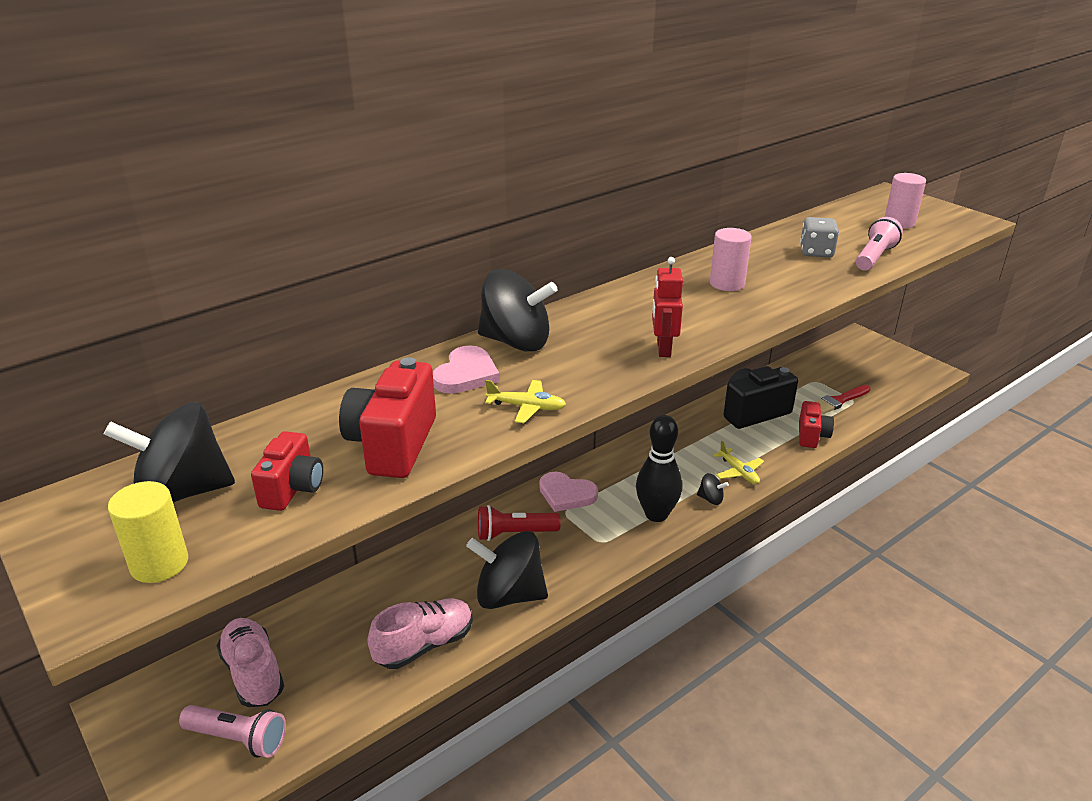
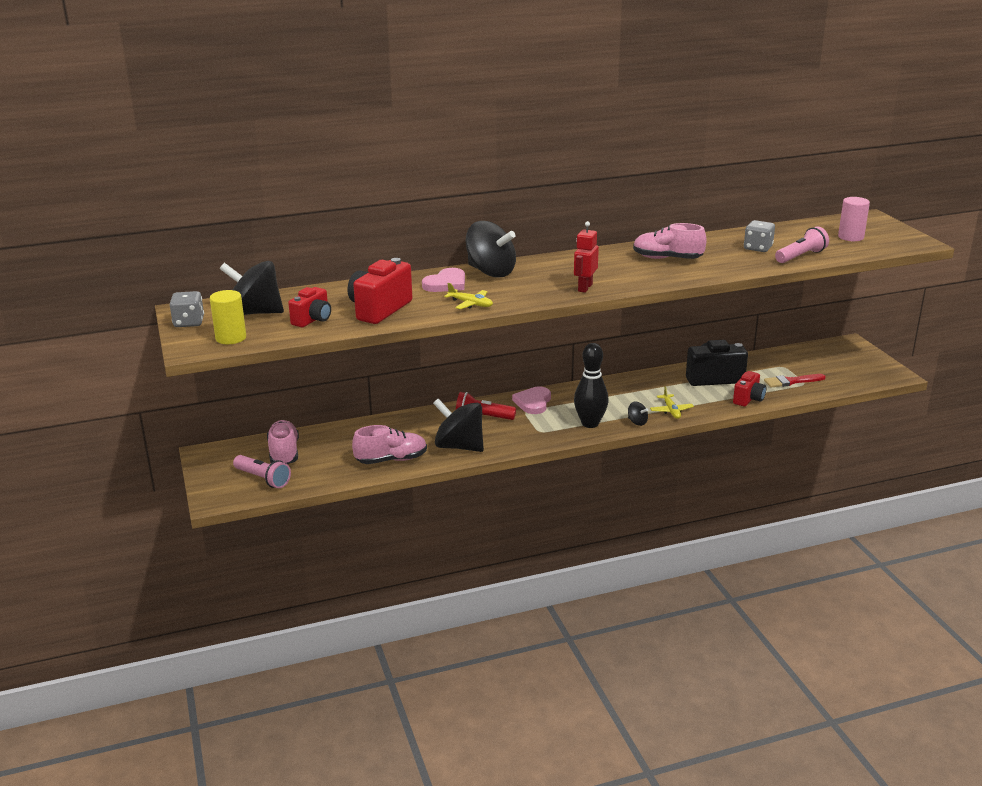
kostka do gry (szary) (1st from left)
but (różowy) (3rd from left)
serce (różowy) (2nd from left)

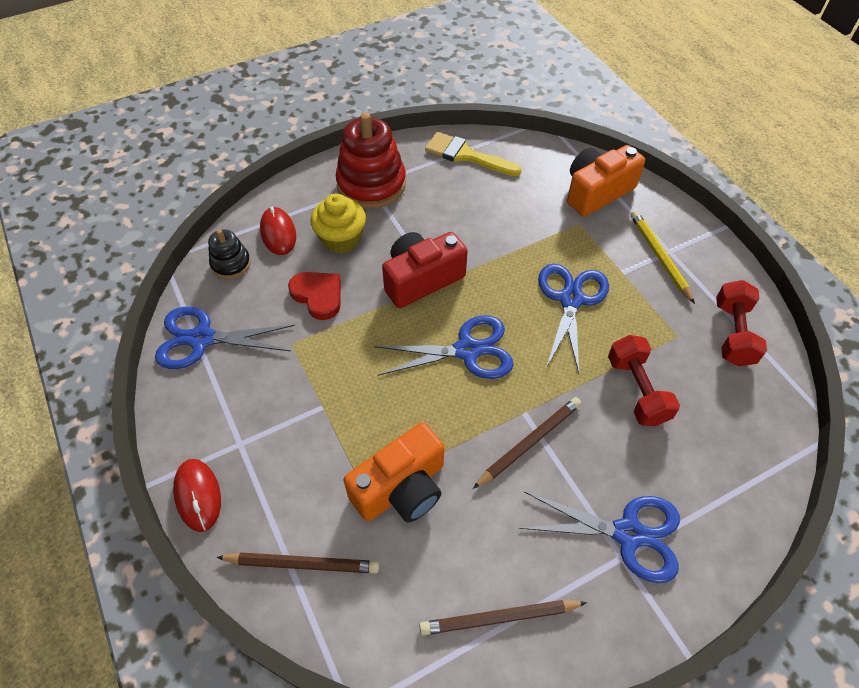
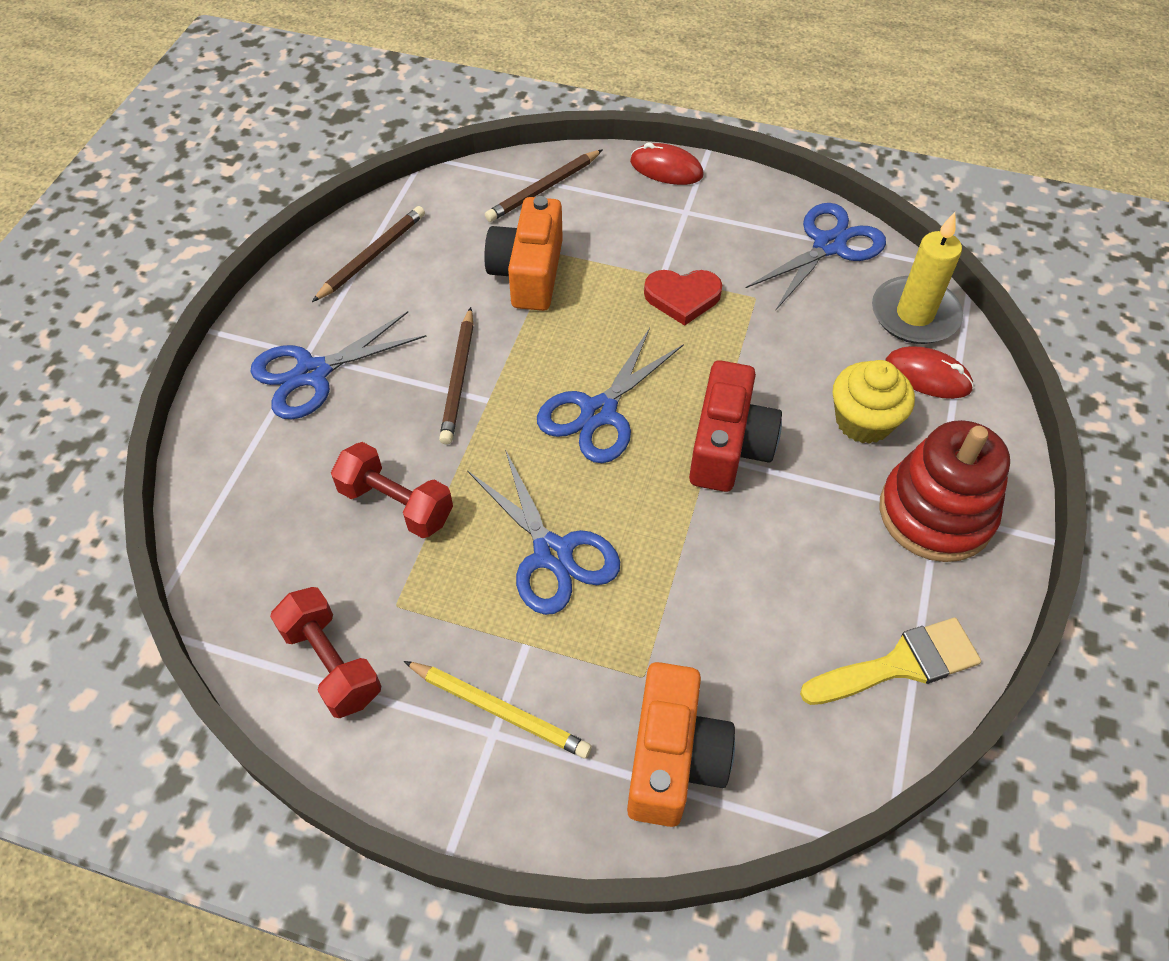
serce (czerwony)
świeca (żółty)

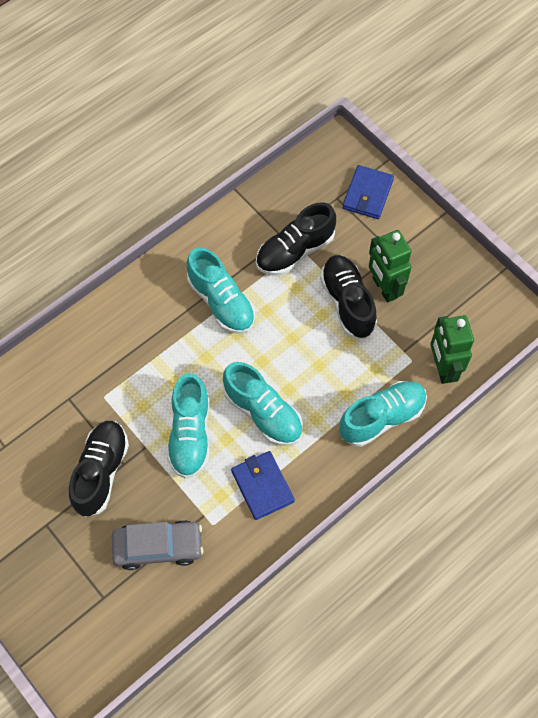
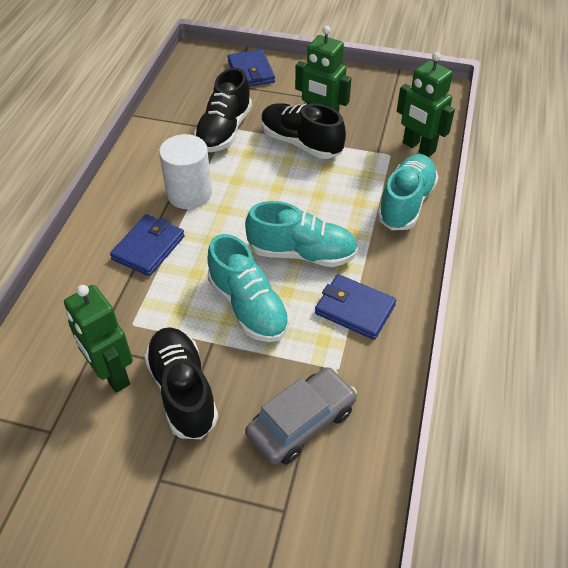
robot (zielony) (1st from left)
portfel (niebieski) (1st from left)
walec (biały)

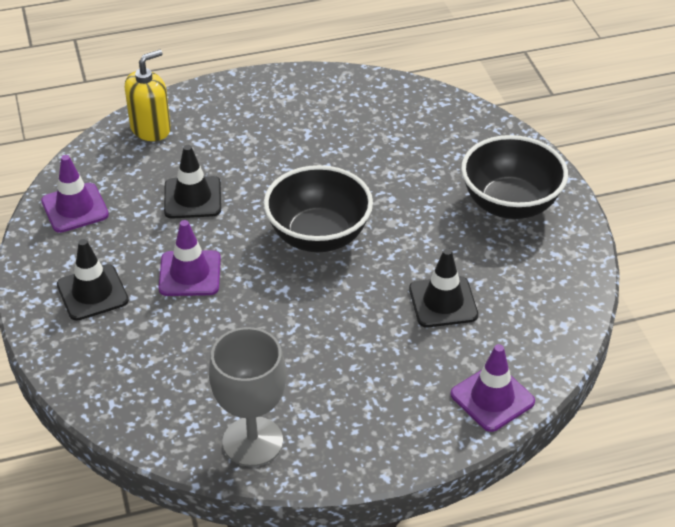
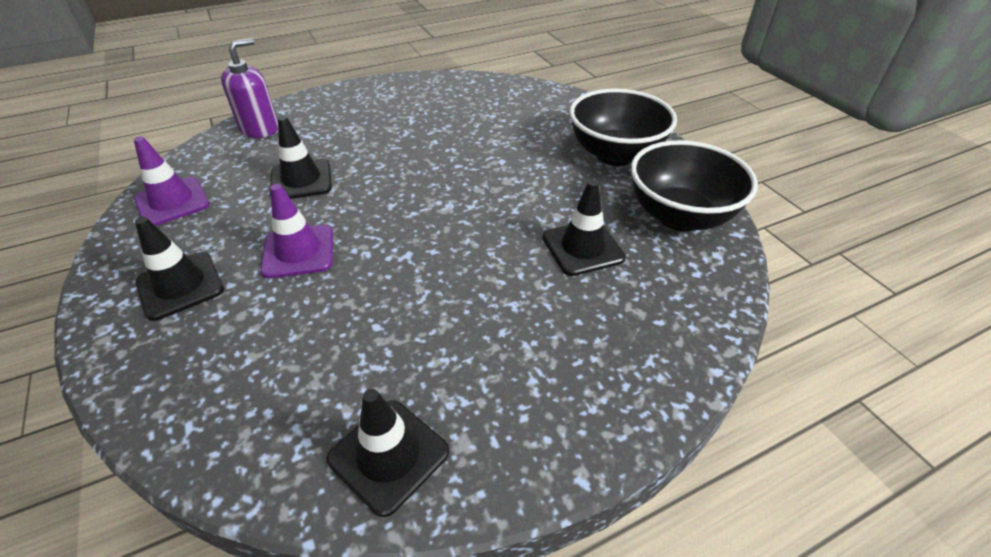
pachołek (fioletowy) (3rd from left in the first image)
miska (czarny) (2nd from left)
pachołek (czarny) (3rd from left)
dozownik mydła (fioletowy)

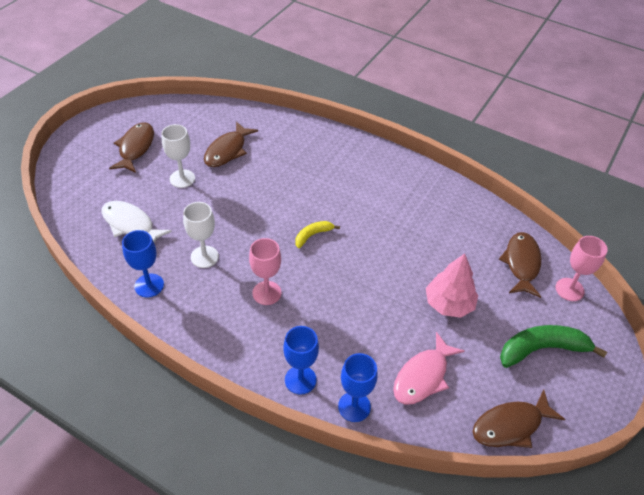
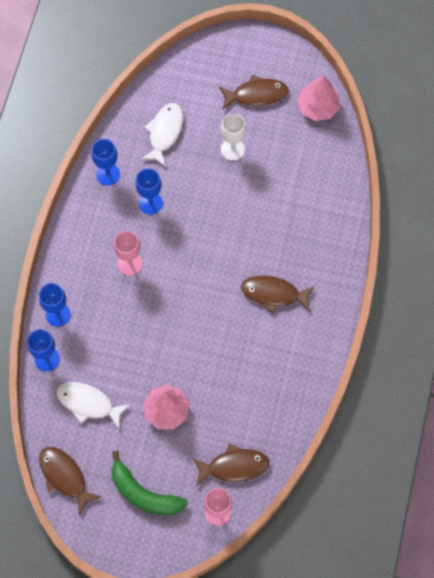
banan (żółty)
drzewko (różowy) (2nd from left)
ryba (brązowy) (4th from left)
kielich (niebieski) (4th from left)
ryba (biały) (1st from left)
banan (zielony)

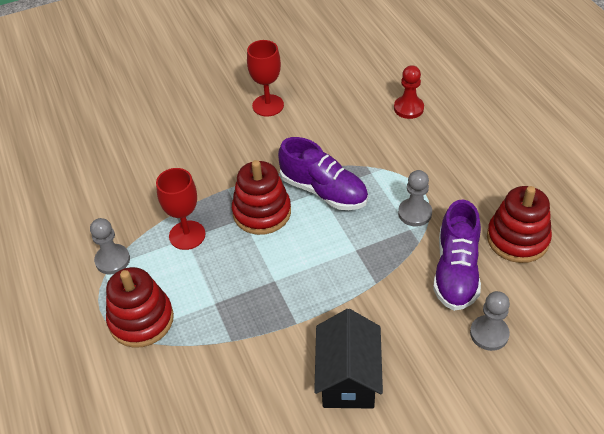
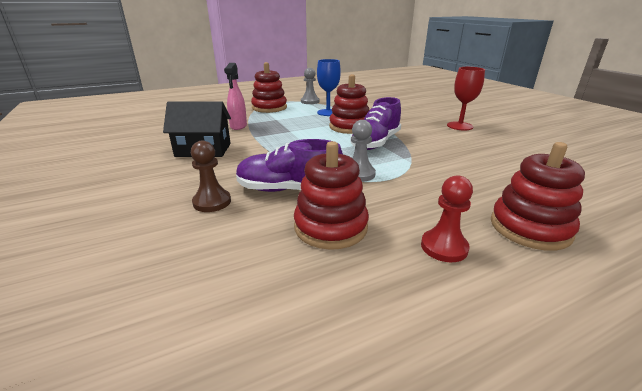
spryskiwacz (różowy)
zabawka nakładanka (czerwony) (4th from left)
pionek (czerwony)
kielich (niebieski)
pionek (brązowy)

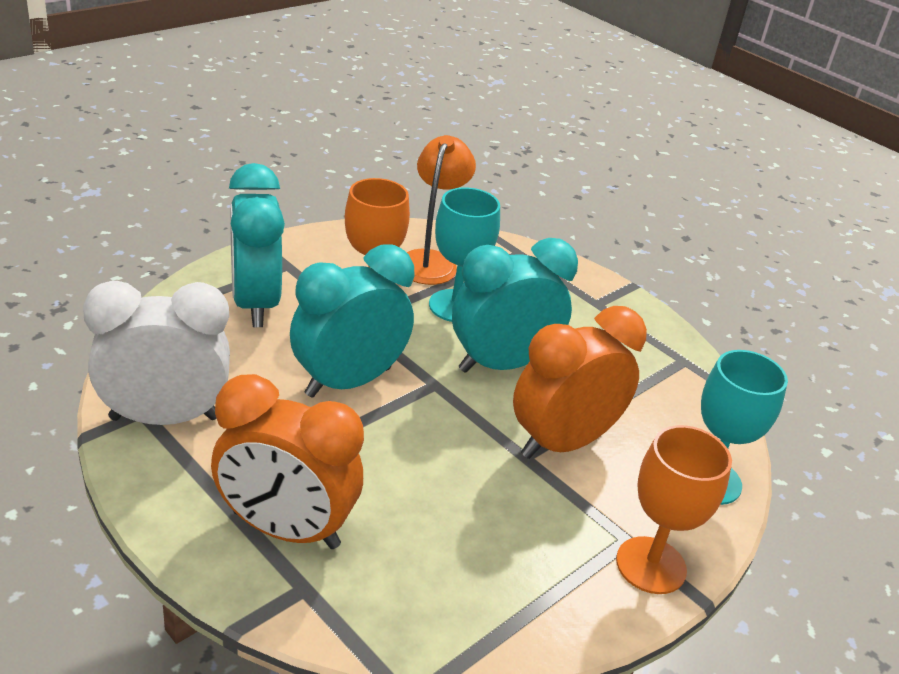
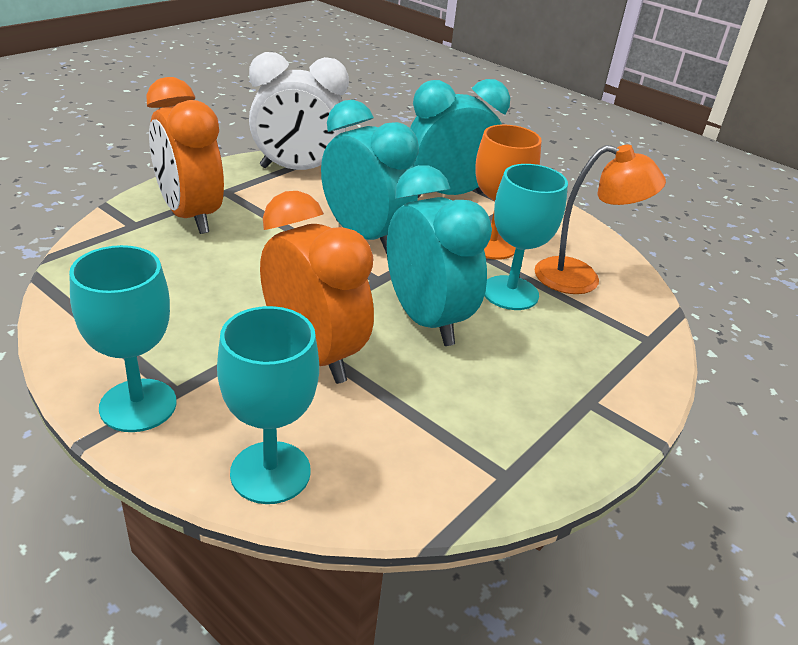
kielich (turkusowy) (1st from left)
budzik (biały)
budzik (pomarańczowy) (1st from left)

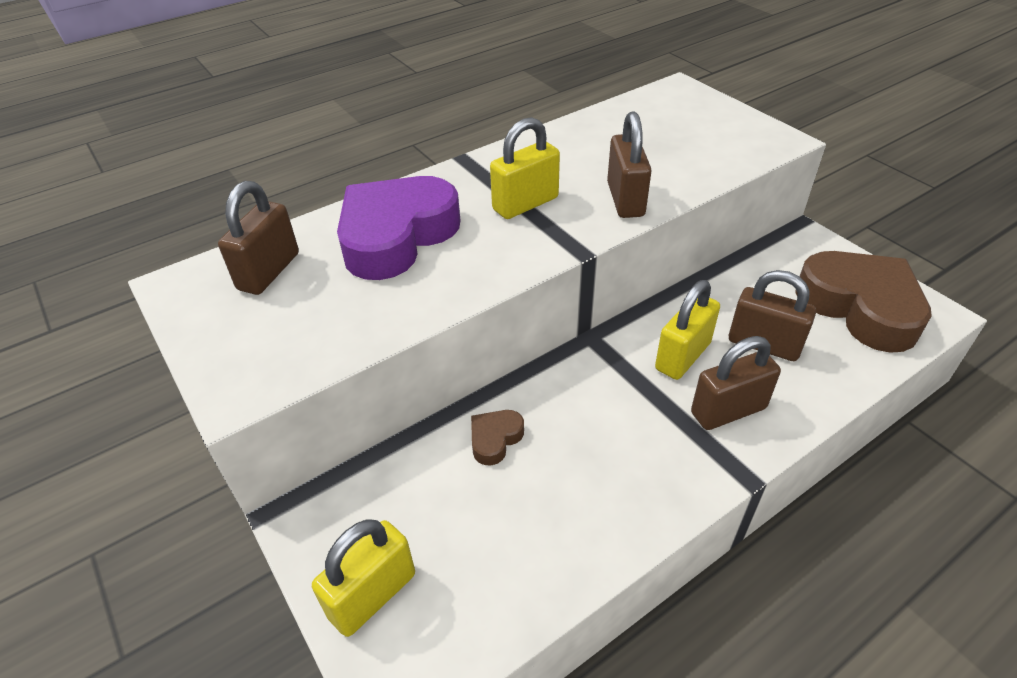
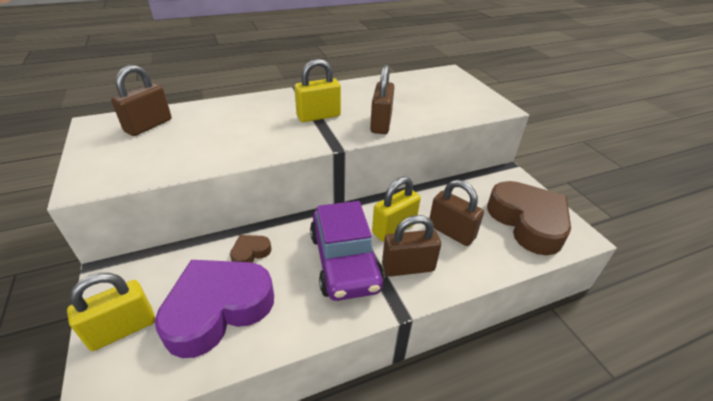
samochód (fioletowy)
serce (fioletowy)

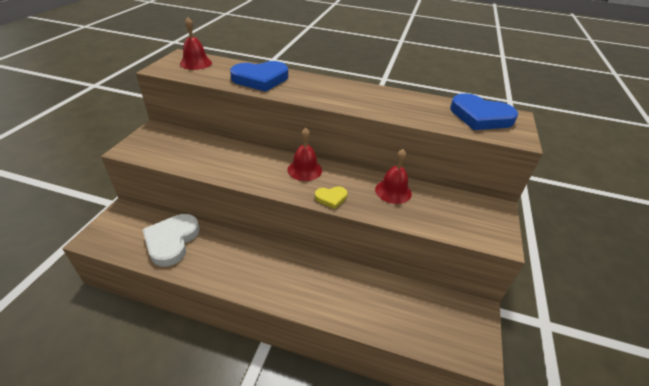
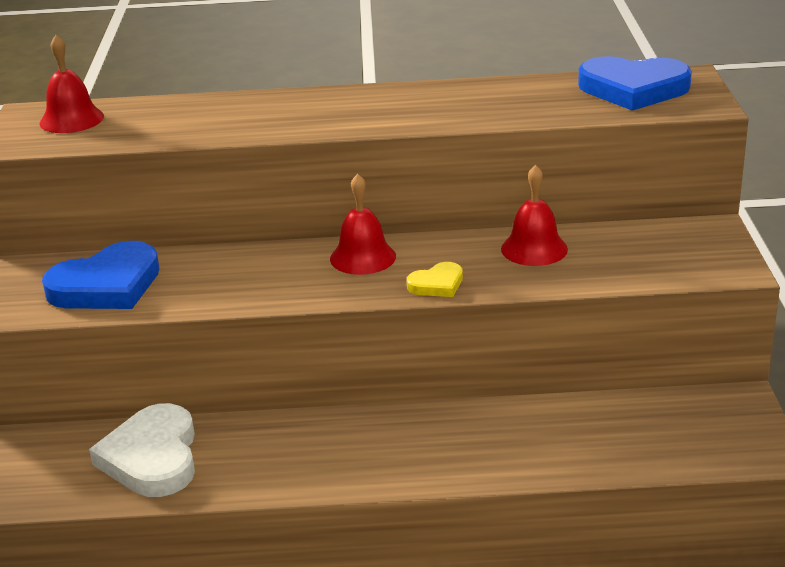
serce (niebieski) (1st from left)

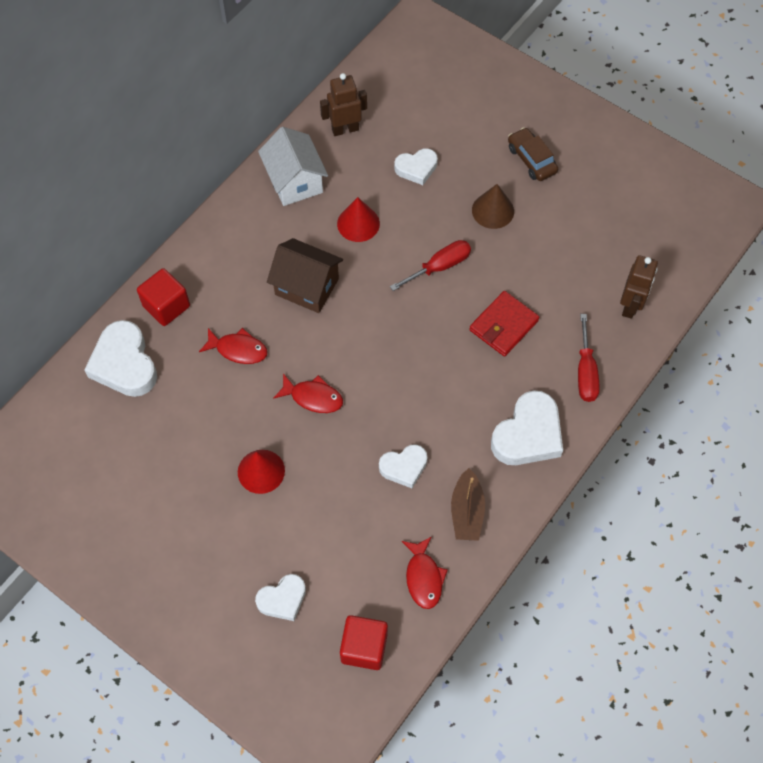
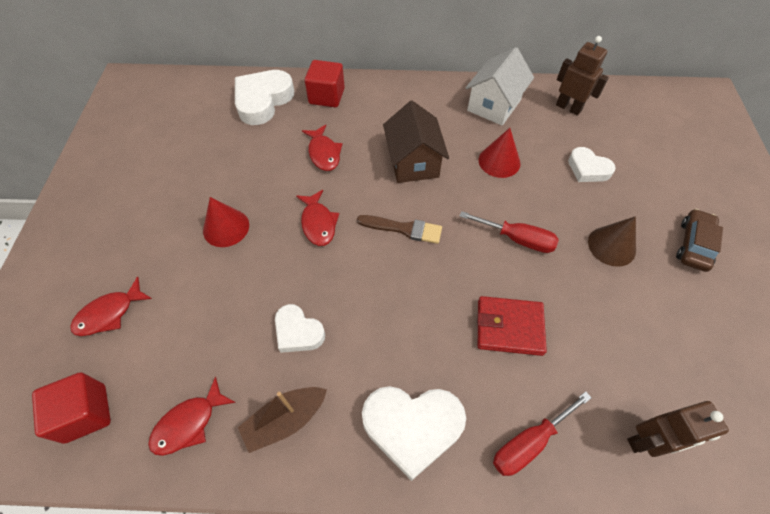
pędzel (brązowy)
ryba (czerwony) (1st from left)

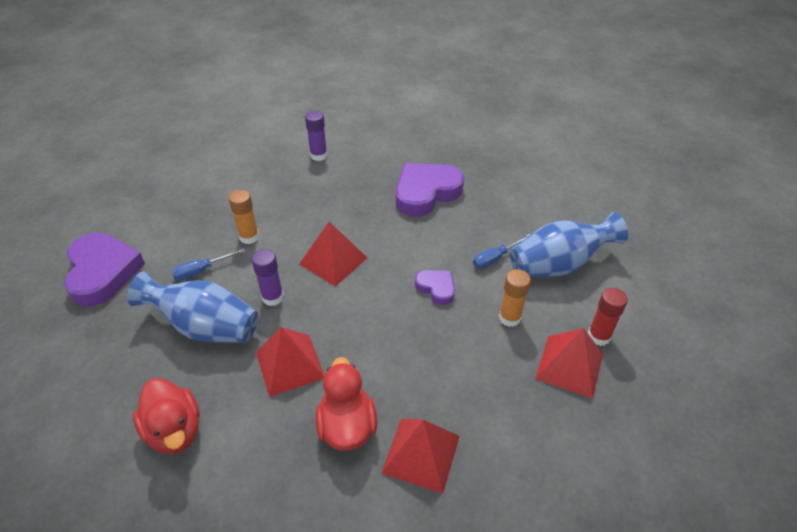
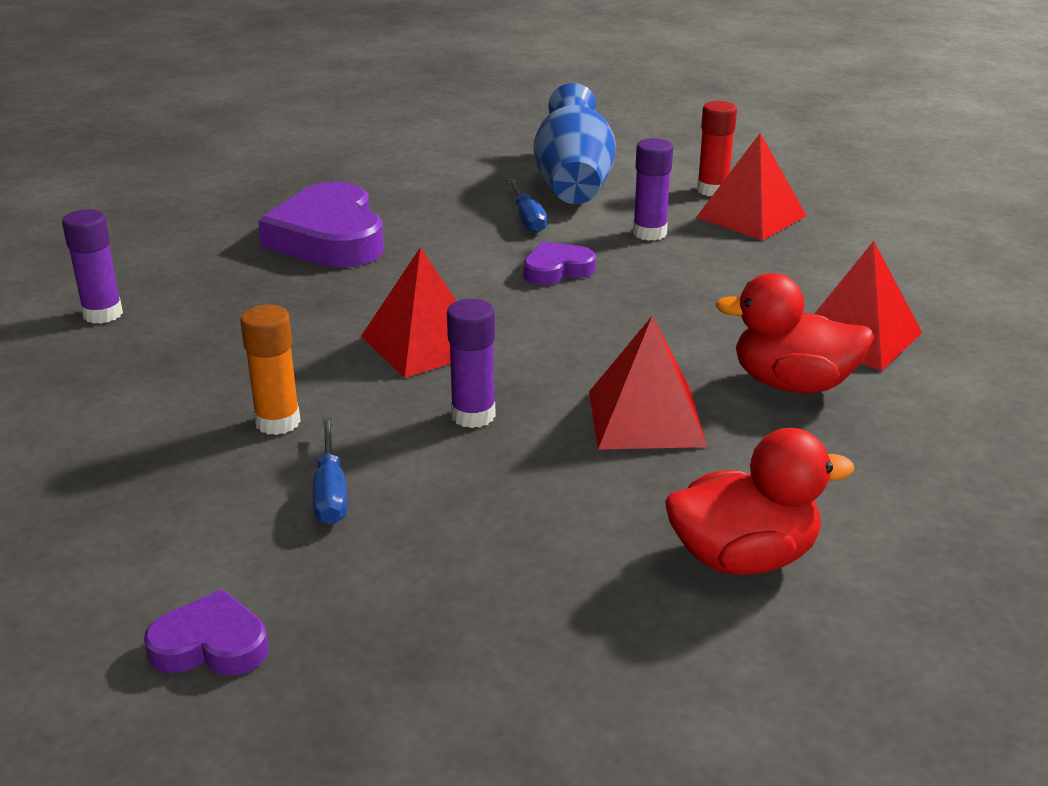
wazon (niebieski) (1st from left in the first image)
klej w sztyfcie (fioletowy) (3rd from left)
serce (fioletowy) (1st from left)

